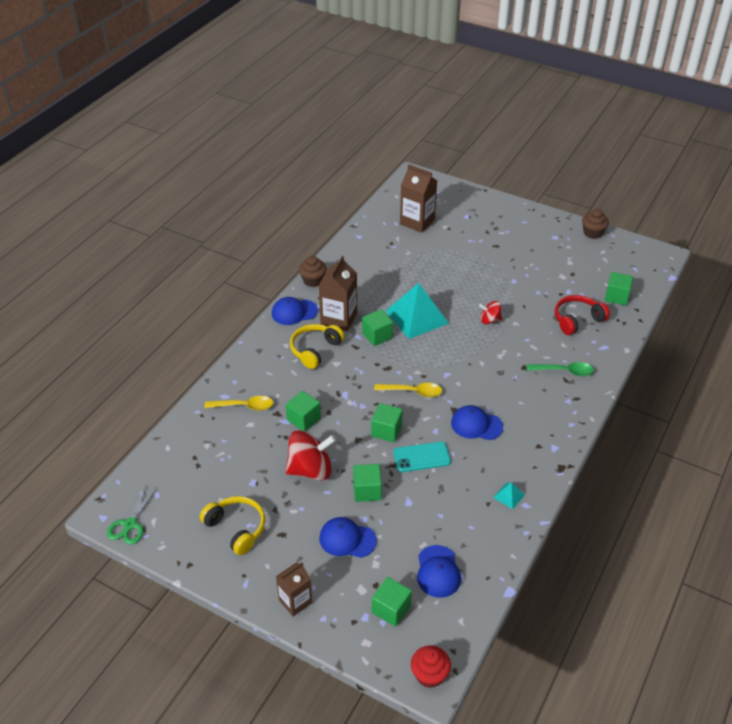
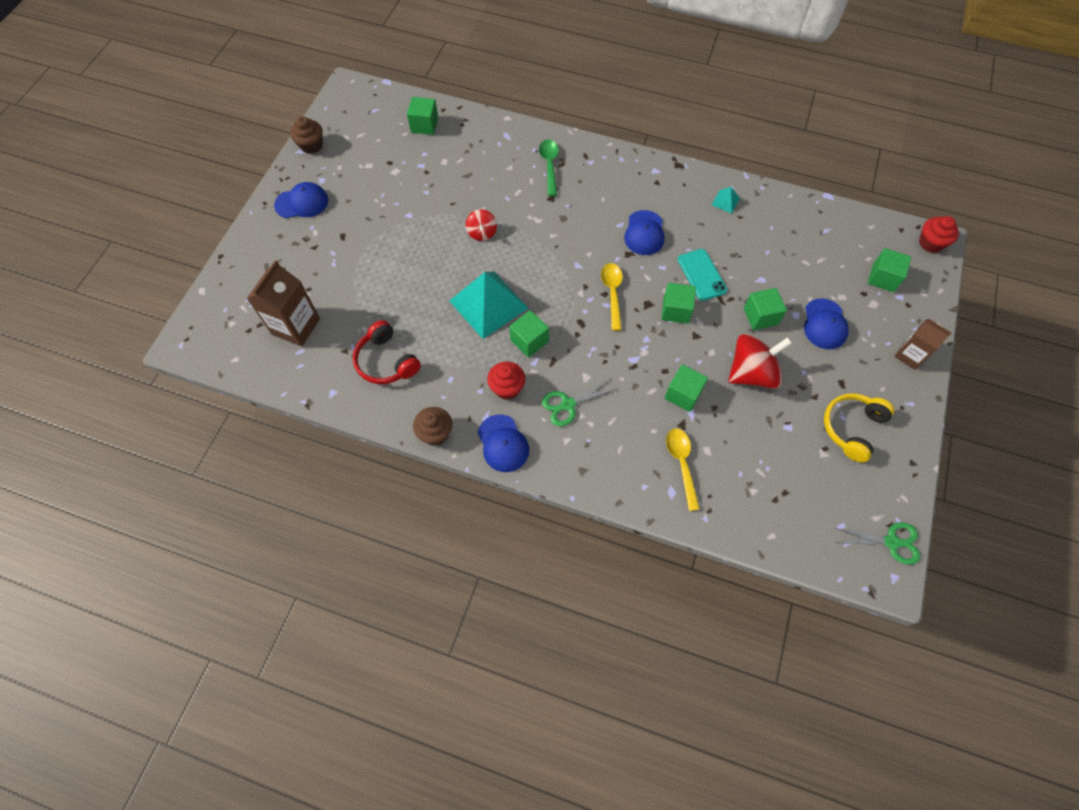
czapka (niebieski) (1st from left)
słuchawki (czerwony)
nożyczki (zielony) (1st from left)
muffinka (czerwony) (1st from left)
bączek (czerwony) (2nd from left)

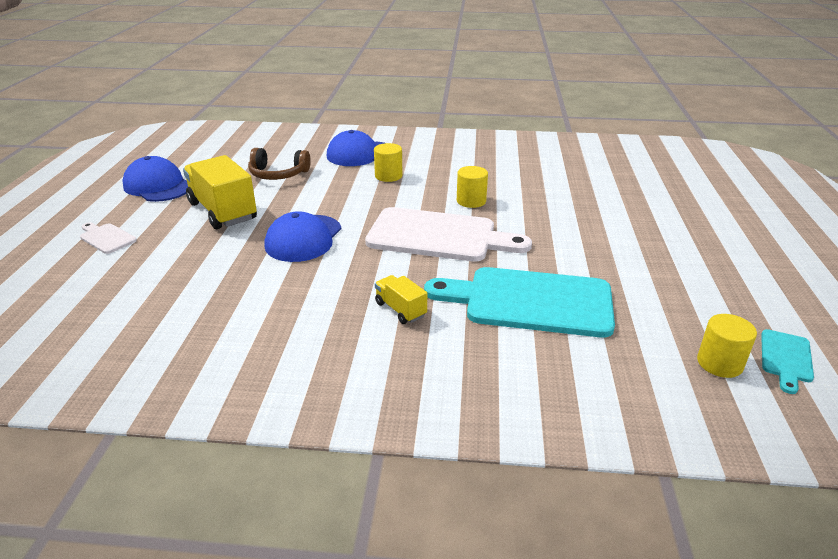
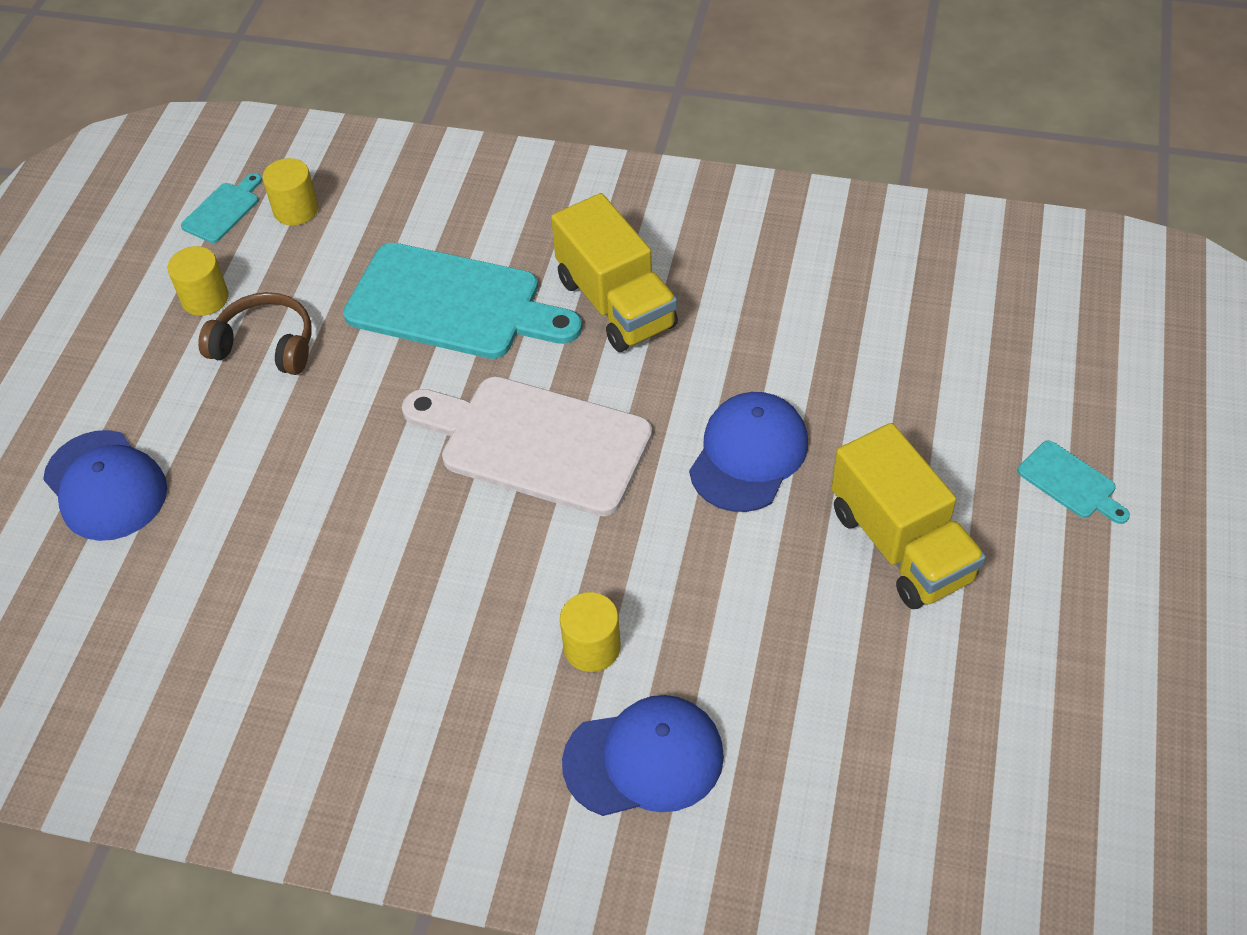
czapka (niebieski) (1st from left)
słuchawki (brązowy)
walec (żółty) (1st from left)
deska do krojenia (turkusowy) (3rd from left)
ciężarówka (żółty) (1st from left)

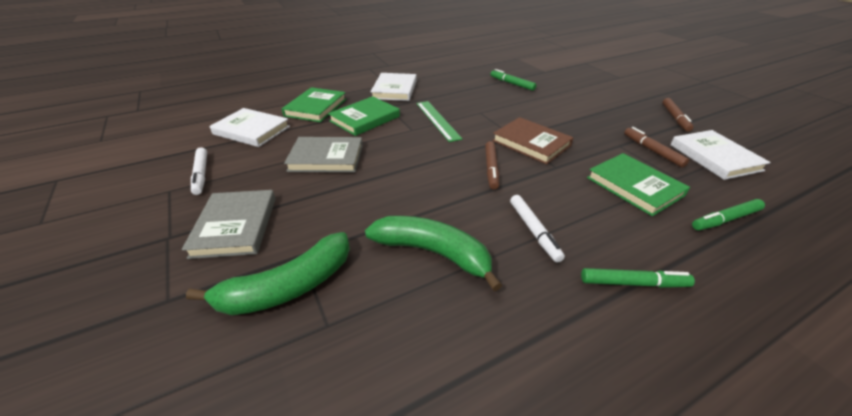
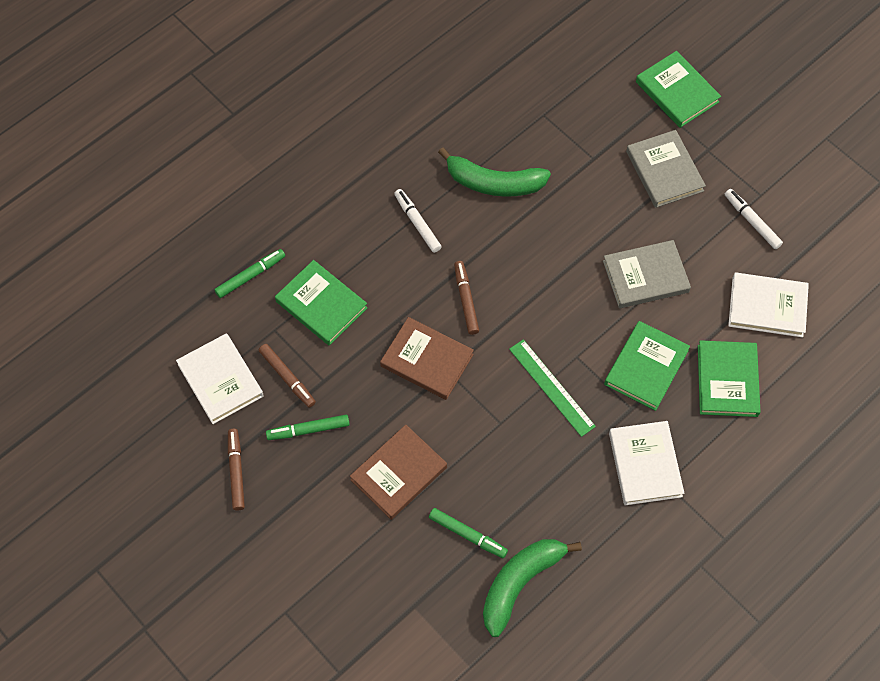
książka (brązowy) (1st from left)
książka (zielony) (3rd from left)
banan (zielony) (2nd from left)
flamaster (zielony) (2nd from left)

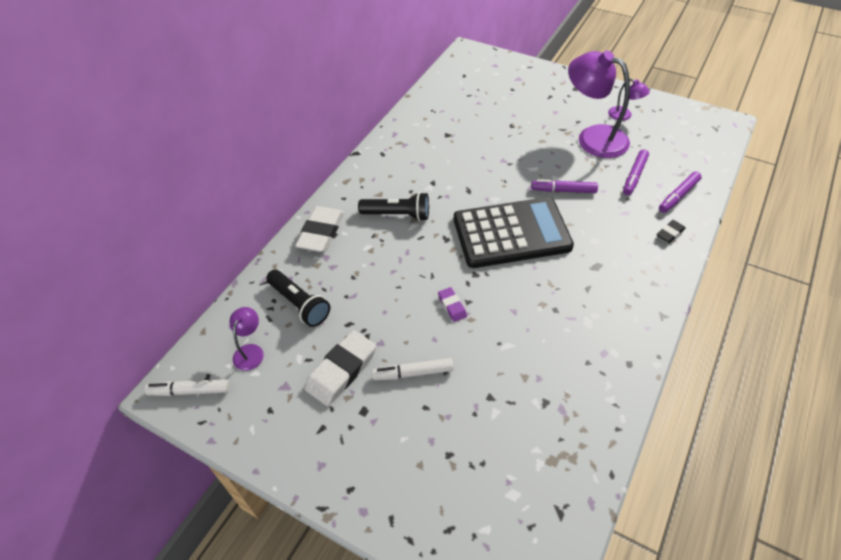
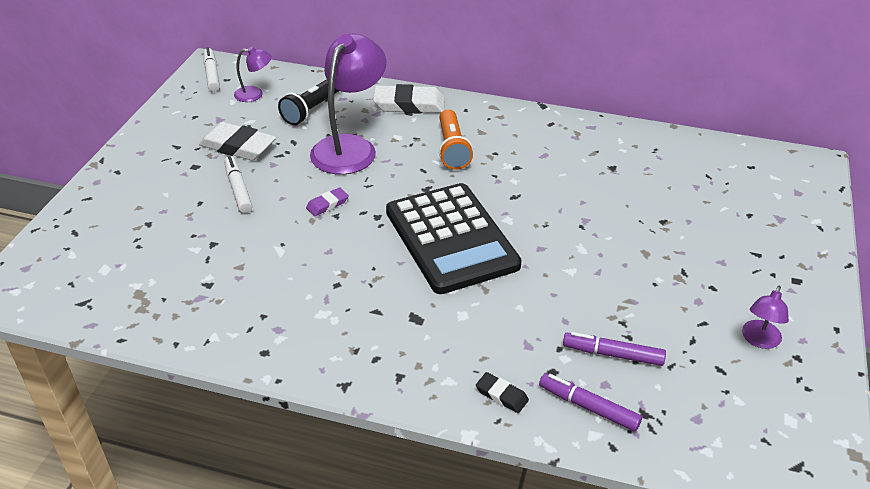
flamaster (fioletowy) (1st from left in the first image)
lampka (fioletowy) (2nd from left)
latarka (pomarańczowy)

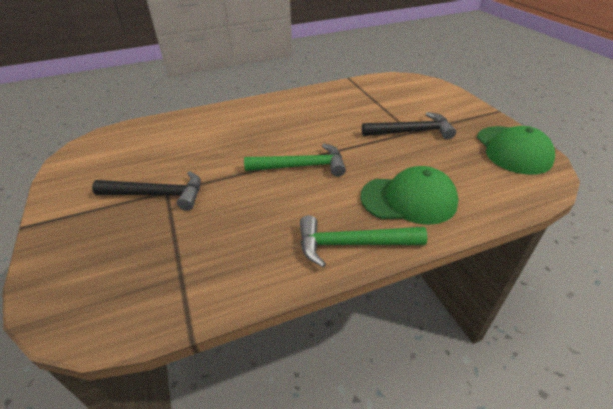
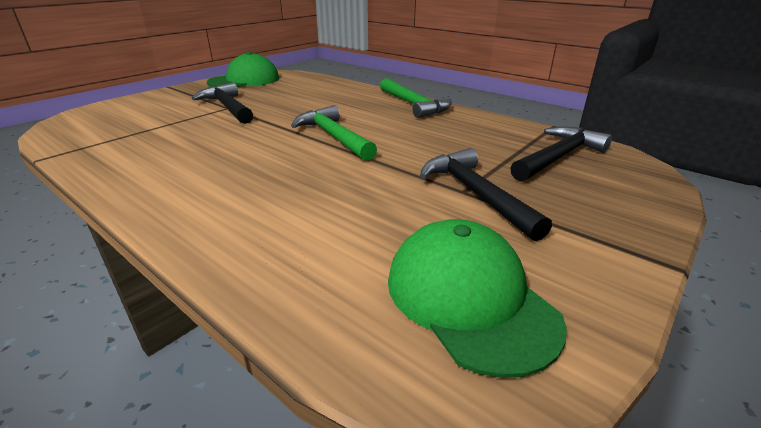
młotek (czarny) (3rd from left)
czapka (zielony) (2nd from left)

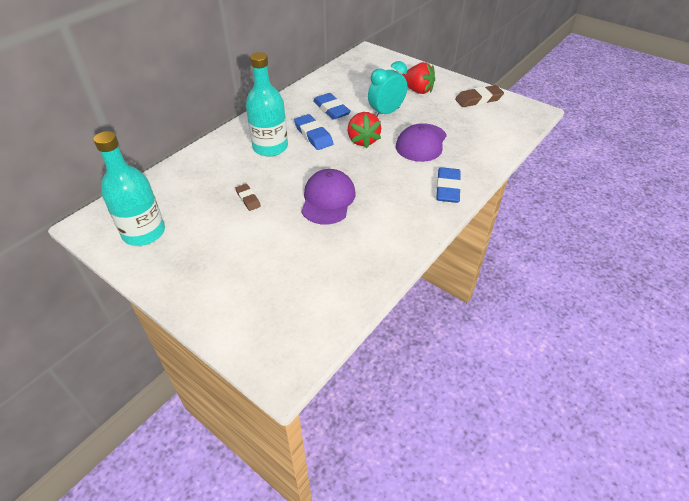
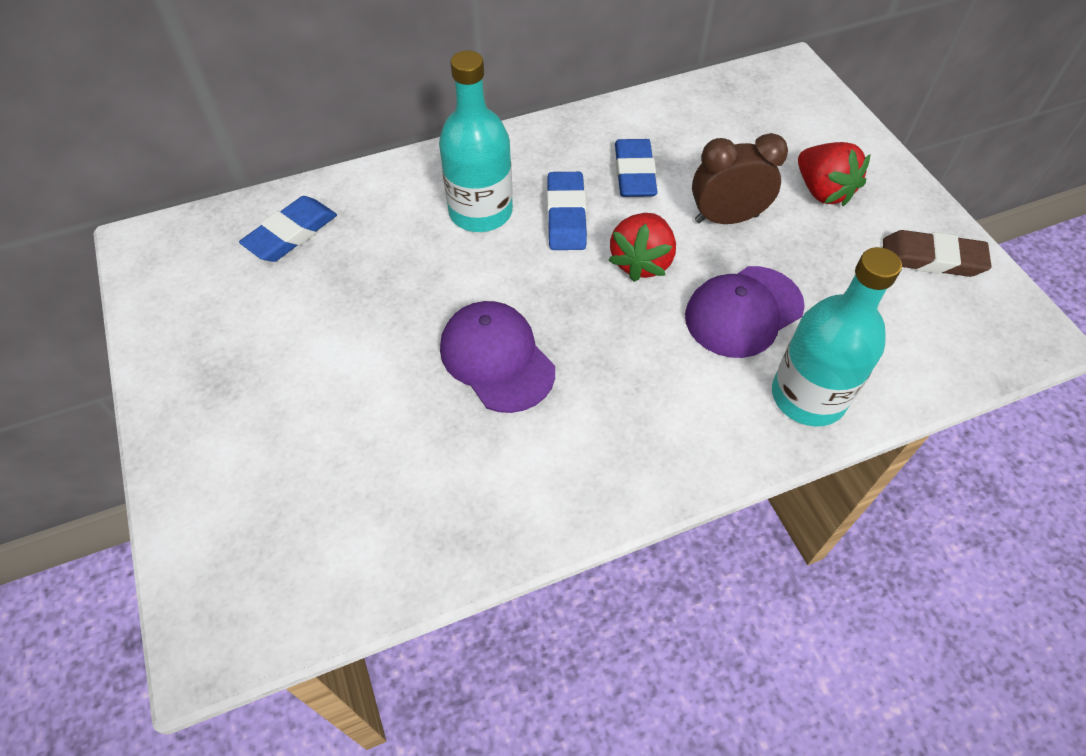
gumka do mazania (brązowy) (1st from left in the first image)
butelka (turkusowy) (2nd from left)
gumka do mazania (niebieski) (1st from left)
budzik (brązowy)
czapka (fioletowy) (1st from left)

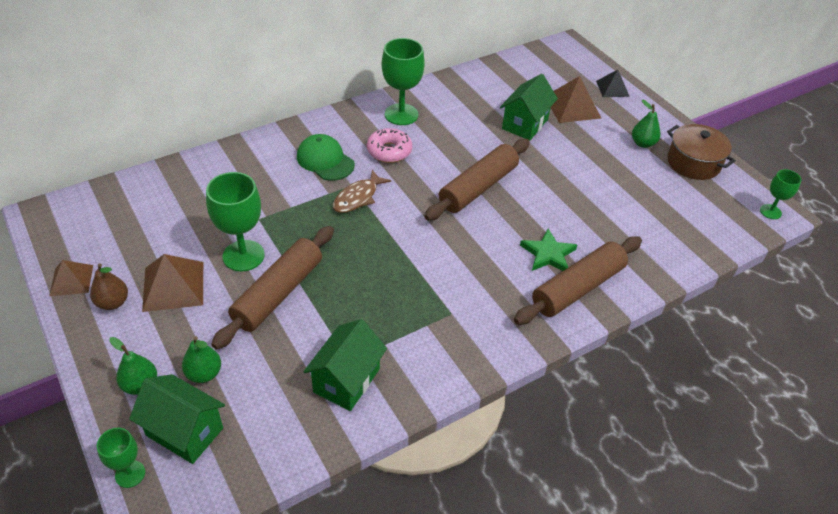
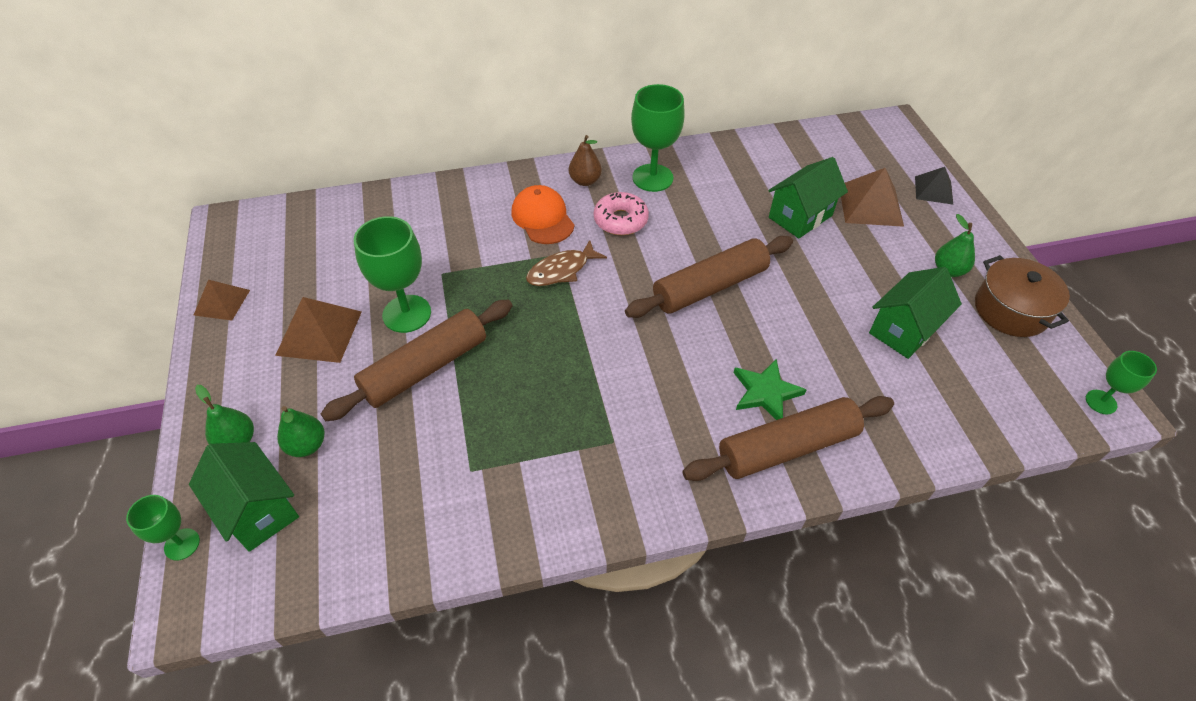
gruszka (brązowy)
domek (zielony) (3rd from left)
czapka (pomarańczowy)

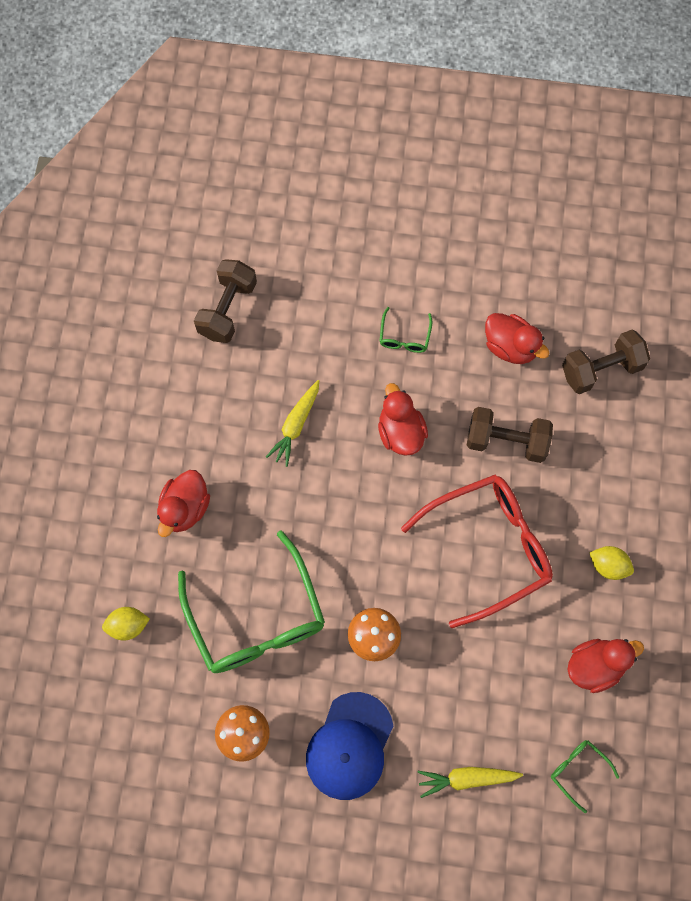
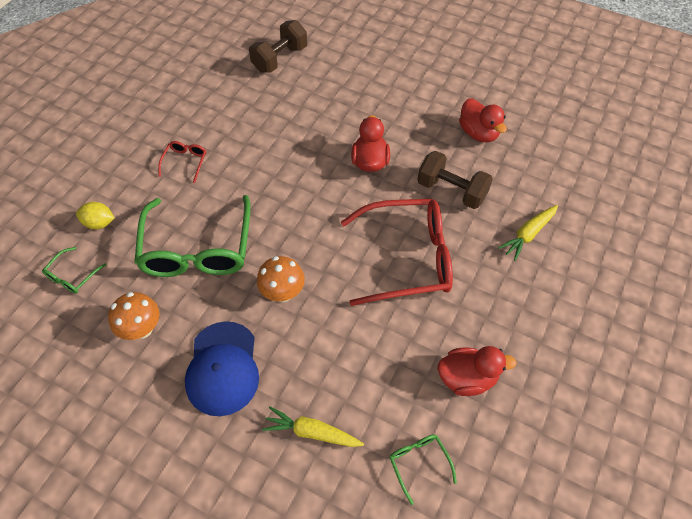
hantel (brązowy) (3rd from left in the first image)
cytryna (żółty) (2nd from left in the first image)
marchewka (żółty) (2nd from left)
okulary (zielony) (1st from left)
okulary (czerwony) (1st from left)
czapka (niebieski)

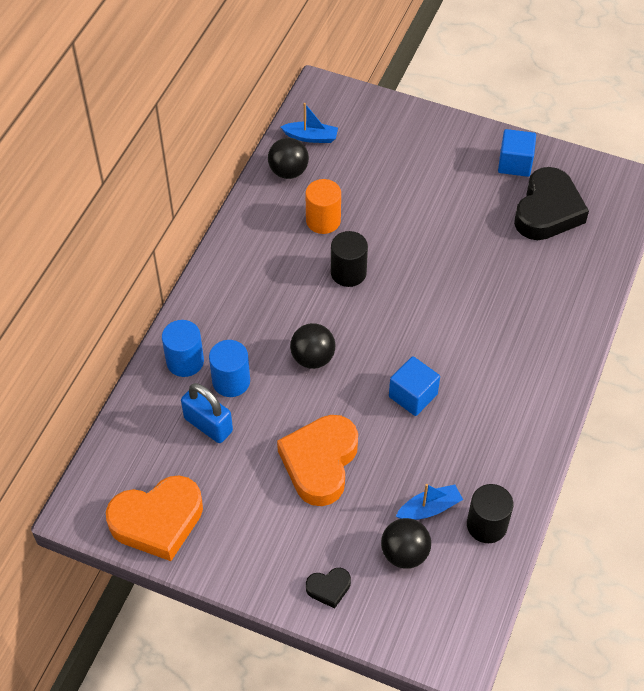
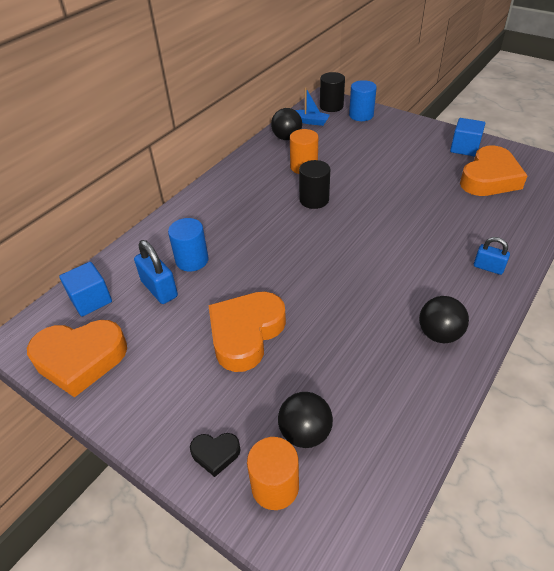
łódka (niebieski) (2nd from left in the first image)
walec (pomarańczowy) (1st from left)
kłódka (niebieski) (2nd from left)
walec (niebieski) (2nd from left)
piłka (czarny) (3rd from left)
sześcian (niebieski) (1st from left)
walec (czarny) (2nd from left)
serce (pomarańczowy) (3rd from left)

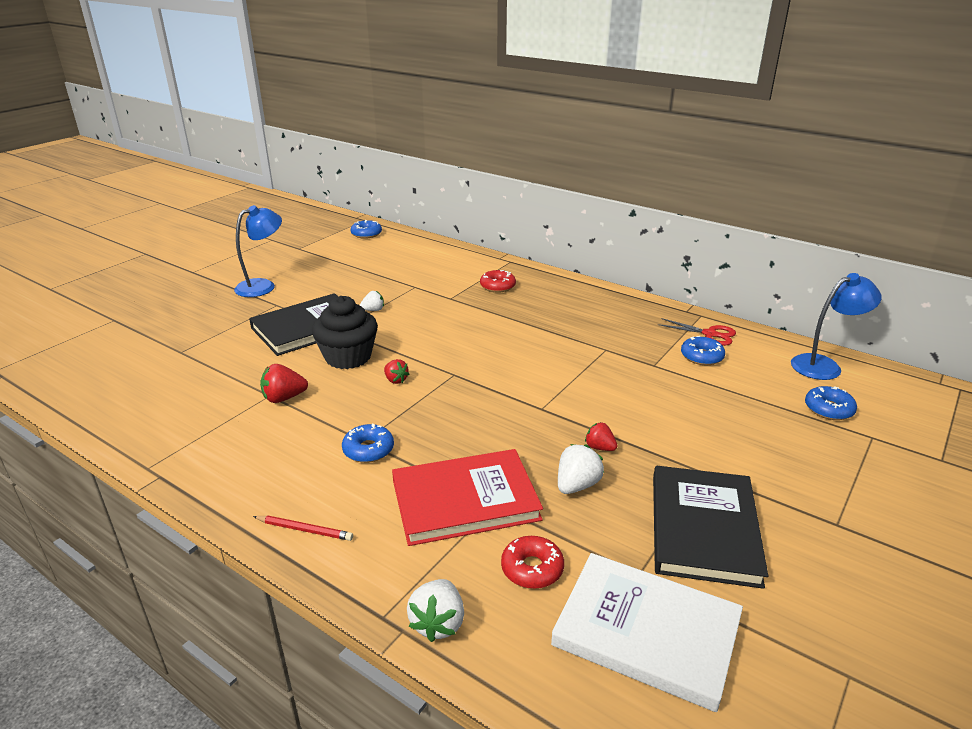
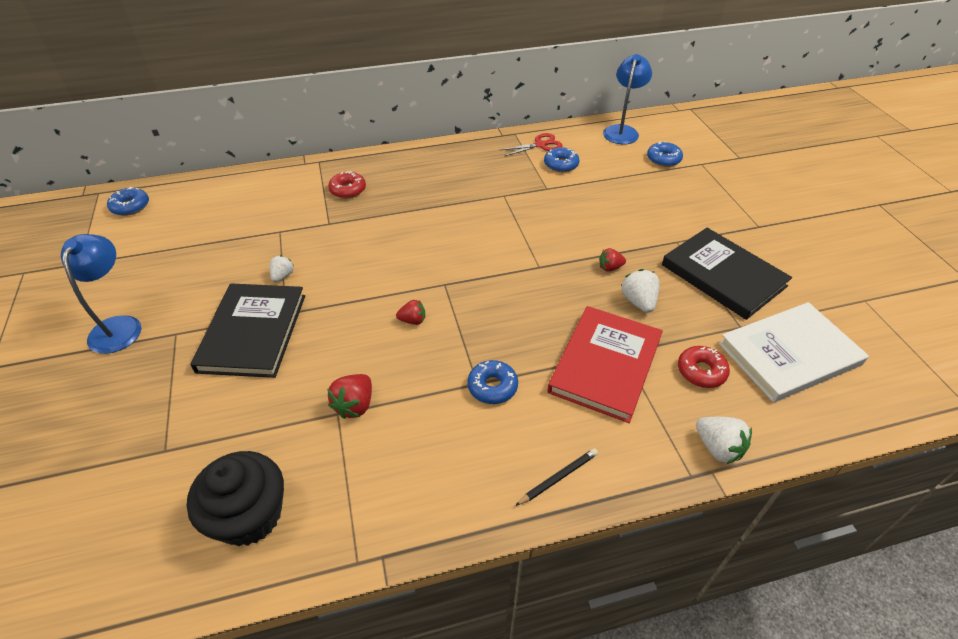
muffinka (czarny)
ołówek (czarny)

